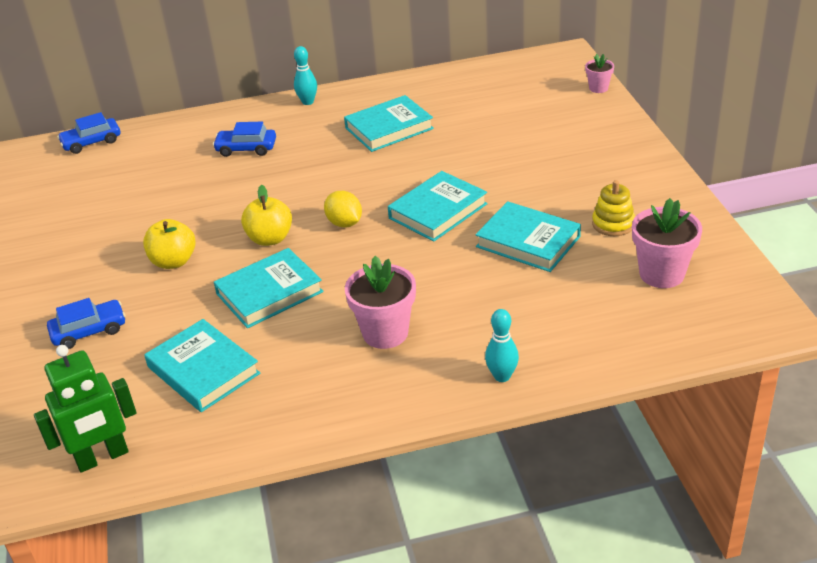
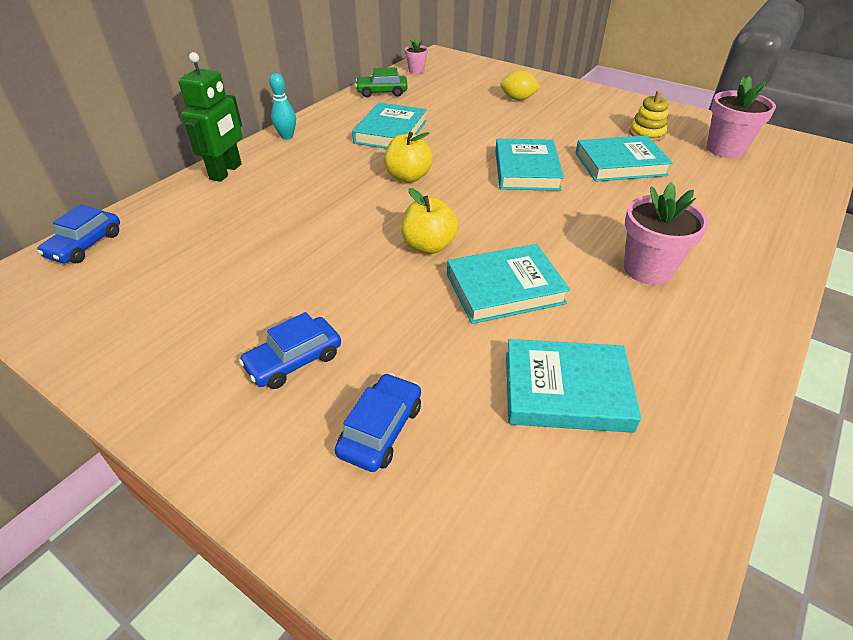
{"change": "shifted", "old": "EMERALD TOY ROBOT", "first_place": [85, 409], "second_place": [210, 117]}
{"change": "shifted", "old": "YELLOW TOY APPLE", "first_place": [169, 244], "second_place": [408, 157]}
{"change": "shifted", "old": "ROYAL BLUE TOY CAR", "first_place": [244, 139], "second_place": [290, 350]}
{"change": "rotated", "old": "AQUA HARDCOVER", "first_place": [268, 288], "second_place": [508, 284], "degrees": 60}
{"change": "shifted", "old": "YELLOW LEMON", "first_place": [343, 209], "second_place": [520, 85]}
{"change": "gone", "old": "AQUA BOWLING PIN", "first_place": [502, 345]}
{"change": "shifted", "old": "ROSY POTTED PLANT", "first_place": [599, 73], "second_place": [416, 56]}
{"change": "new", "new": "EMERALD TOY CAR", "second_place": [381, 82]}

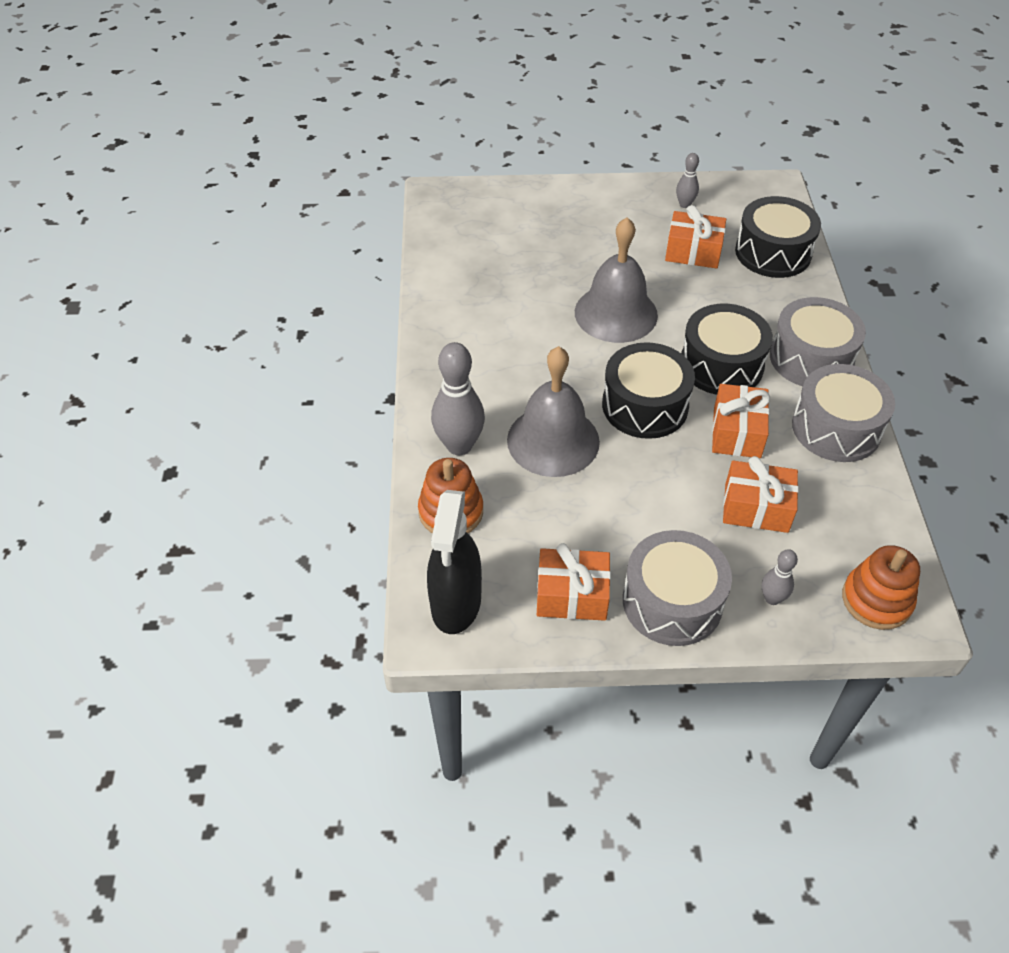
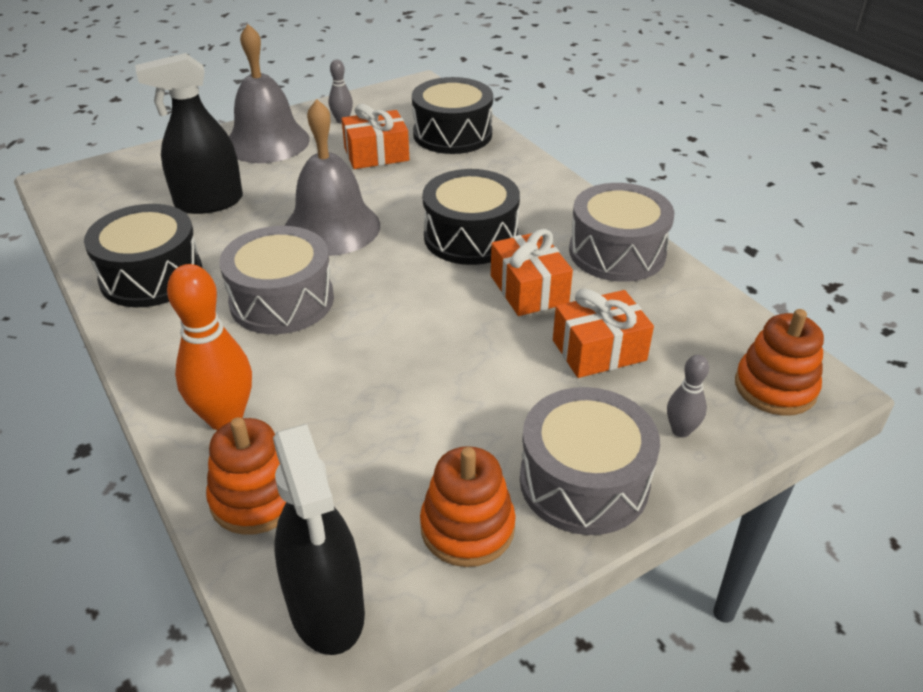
{"change": "repainted", "old": "ASH-GREY BOWLING PIN", "new": "ORANGE-COLOURED BOWLING PIN", "first_place": [458, 398], "second_place": [209, 347]}
{"change": "shifted", "old": "ASH-GREY SCHOOL BELL", "first_place": [553, 411], "second_place": [269, 93]}
{"change": "swapped", "old": "ORANGE-COLOURED GIFT", "new": "ORANGE-COLOURED RING STACKER", "first_place": [574, 582], "second_place": [468, 506]}
{"change": "shifted", "old": "EBONY SNARE DRUM", "first_place": [648, 390], "second_place": [143, 255]}
{"change": "shifted", "old": "ASH-GREY SNARE DRUM", "first_place": [818, 341], "second_place": [276, 280]}
{"change": "new", "new": "EBONY SPRAYER", "second_place": [189, 133]}

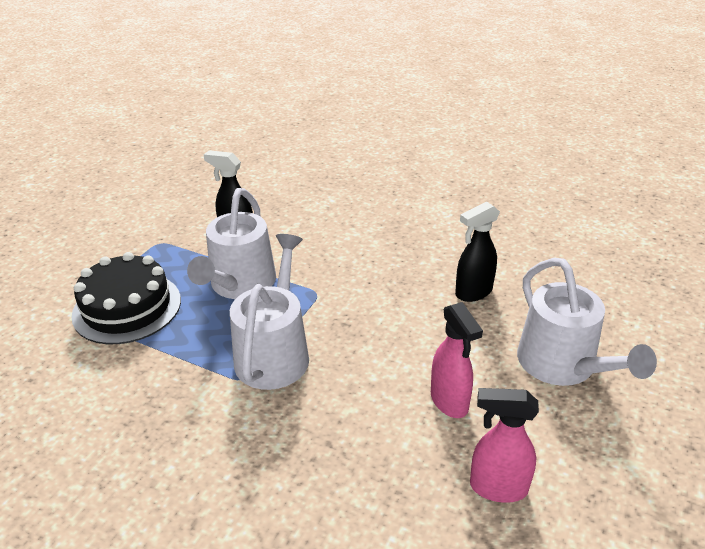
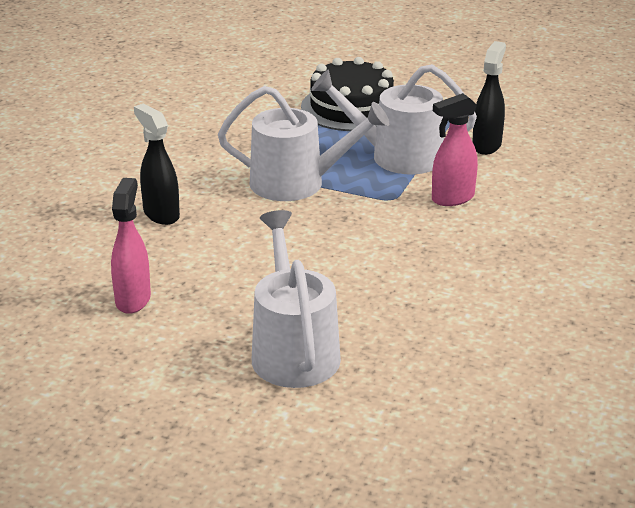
{"change": "shifted", "old": "ROSY SPRAYER", "first_place": [457, 360], "second_place": [455, 149]}
{"change": "shifted", "old": "EBONY SPRAYER", "first_place": [477, 251], "second_place": [157, 164]}
{"change": "rotated", "old": "WHITE WATERING CAN", "first_place": [587, 322], "second_place": [296, 299], "degrees": 105}

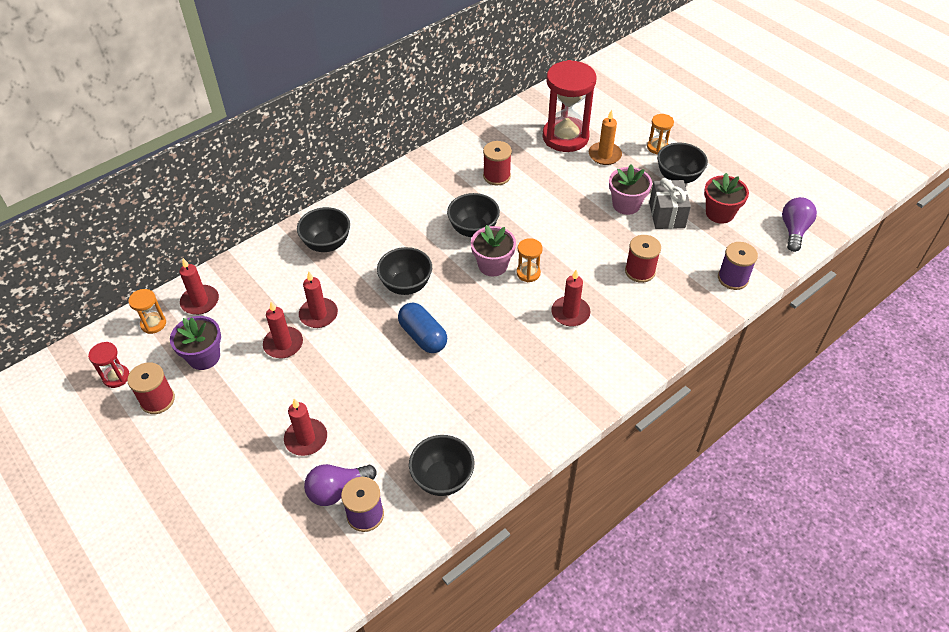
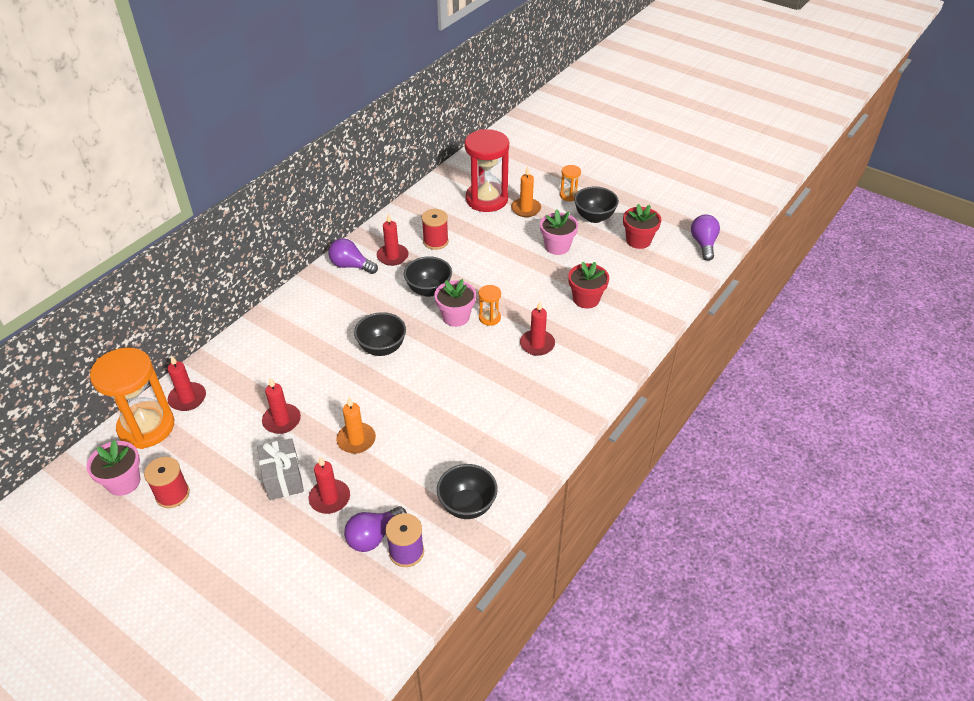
{"change": "swapped", "old": "RED SANDGLASS", "new": "ROSY POTTED PLANT", "first_place": [109, 365], "second_place": [113, 468]}
{"change": "scaled", "old": "ORANGE-COLOURED SANDGLASS", "first_place": [147, 311], "second_place": [132, 398], "factor": 2.22}
{"change": "gone", "old": "PURPLE POTTED PLANT", "first_place": [195, 343]}
{"change": "gone", "old": "EBONY DEEP DISH", "first_place": [323, 229]}
{"change": "shifted", "old": "RED PILLAR CANDLE", "first_place": [318, 299], "second_place": [393, 239]}
{"change": "gone", "old": "ROYAL BLUE PILL", "first_place": [422, 327]}
{"change": "swapped", "old": "RED SPOOL", "new": "RED POTTED PLANT", "first_place": [643, 259], "second_place": [588, 285]}
{"change": "shifted", "old": "ASH-GREY GIFT", "first_place": [670, 203], "second_place": [280, 469]}
{"change": "gone", "old": "PURPLE SPOOL", "first_place": [738, 266]}
{"change": "new", "new": "PURPLE BULB", "second_place": [353, 256]}
{"change": "new", "new": "ORANGE-COLOURED PILLAR CANDLE", "second_place": [356, 425]}

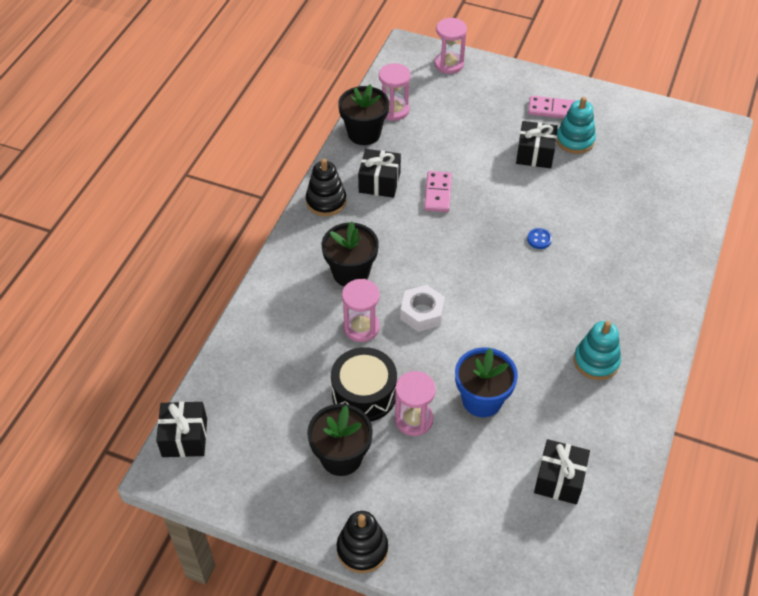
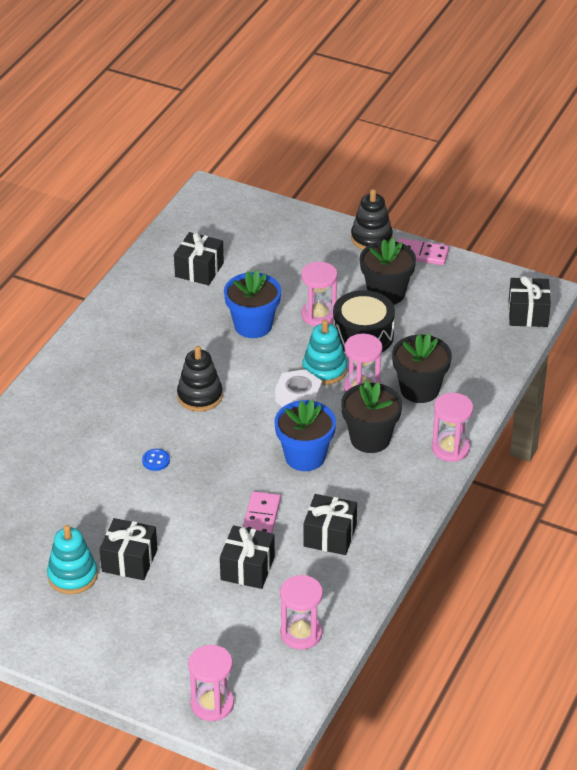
{"change": "shifted", "old": "EBONY RING STACKER", "first_place": [326, 187], "second_place": [200, 379]}
{"change": "shifted", "old": "EBONY POTTED PLANT", "first_place": [363, 114], "second_place": [422, 368]}
{"change": "shifted", "old": "ROSY DOMINO PIECE", "first_place": [551, 107], "second_place": [423, 251]}
{"change": "shifted", "old": "AQUA RING STACKER", "first_place": [597, 350], "second_place": [324, 352]}
{"change": "new", "new": "EBONY GIFT", "second_place": [247, 557]}
{"change": "new", "new": "ROYAL BLUE POTTED PLANT", "second_place": [305, 435]}
{"change": "new", "new": "ROSY SANDGLASS", "second_place": [452, 427]}

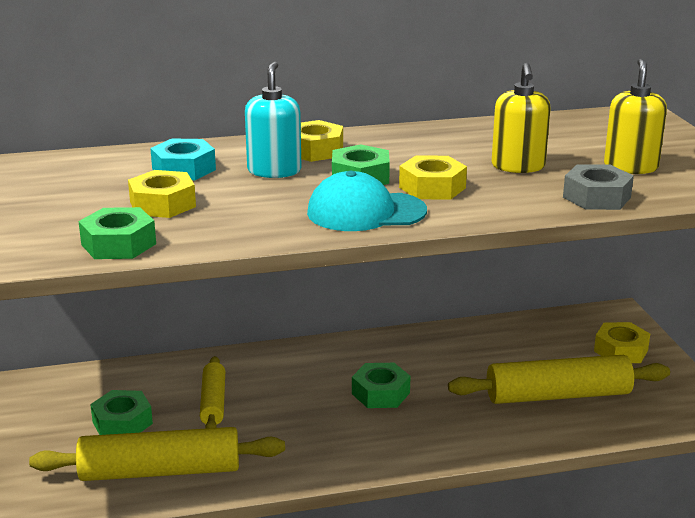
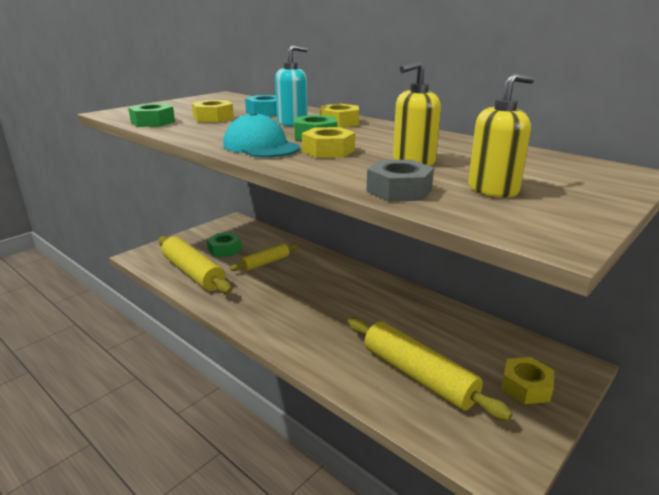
{"change": "gone", "old": "EMERALD HEX NUT", "first_place": [381, 385]}

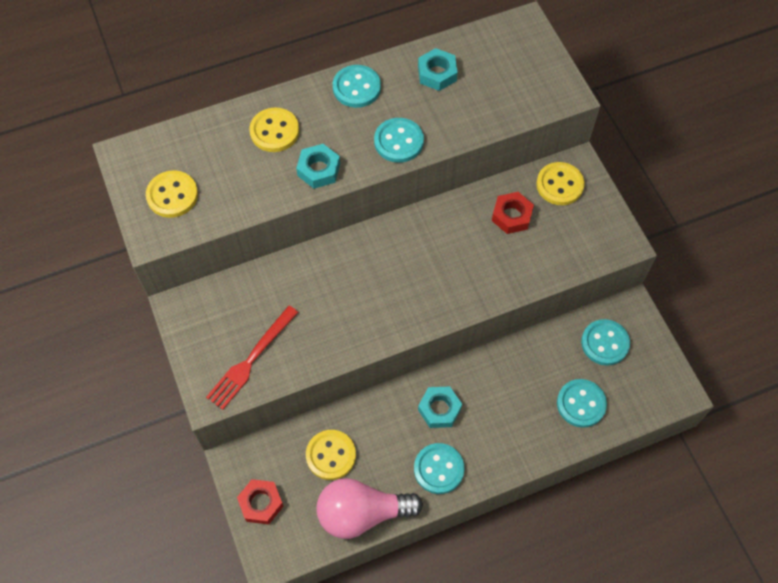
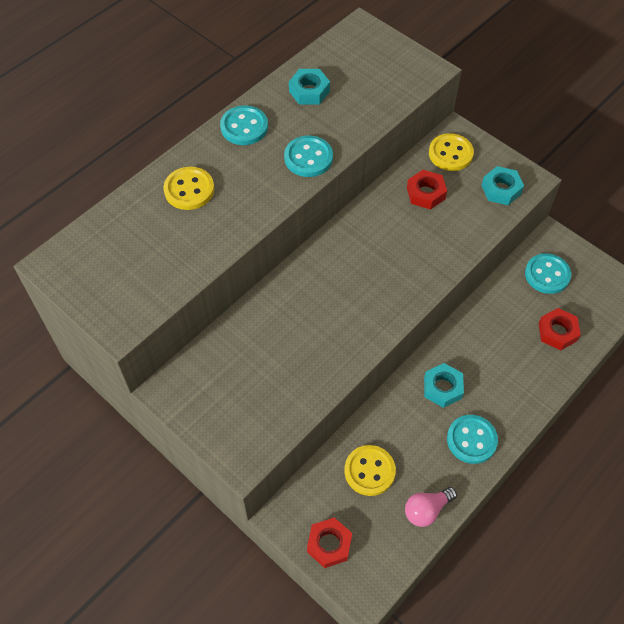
{"change": "gone", "old": "YELLOW BUTTON", "first_place": [172, 194]}
{"change": "gone", "old": "RED TABLE FORK", "first_place": [252, 358]}
{"change": "shifted", "old": "AQUA HEX NUT", "first_place": [318, 166], "second_place": [502, 185]}
{"change": "scaled", "old": "ROSY BULB", "first_place": [369, 508], "second_place": [431, 507], "factor": 0.56}
{"change": "swapped", "old": "AQUA BUTTON", "new": "RED HEX NUT", "first_place": [582, 403], "second_place": [559, 329]}

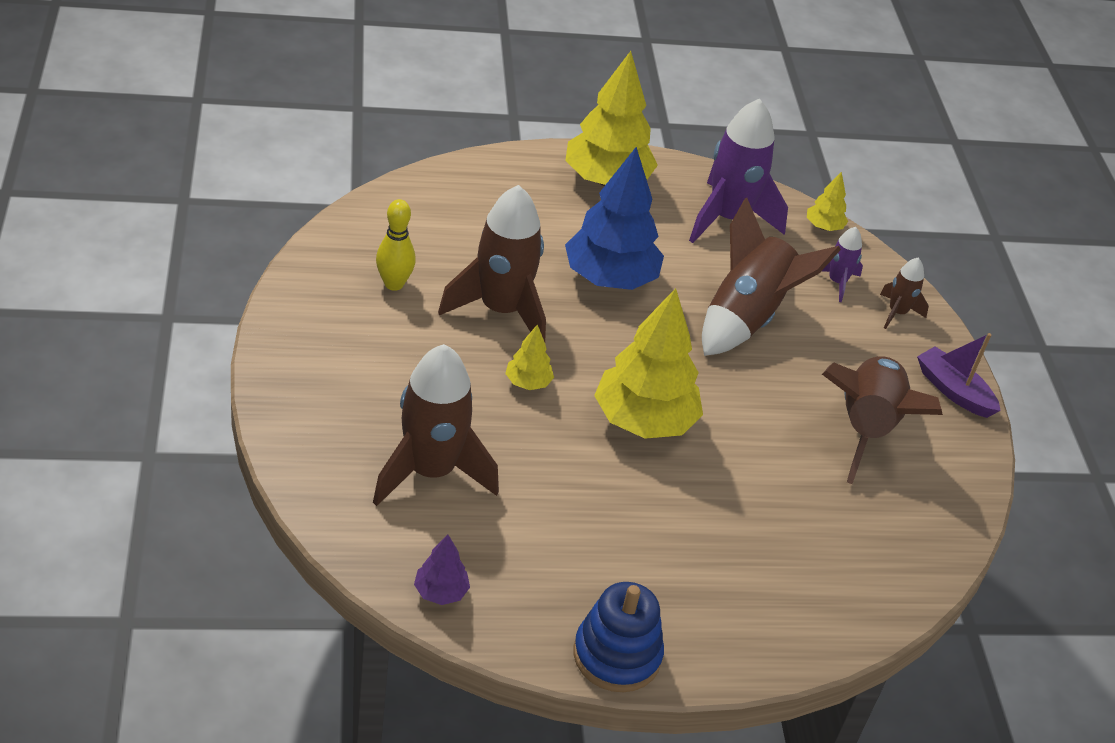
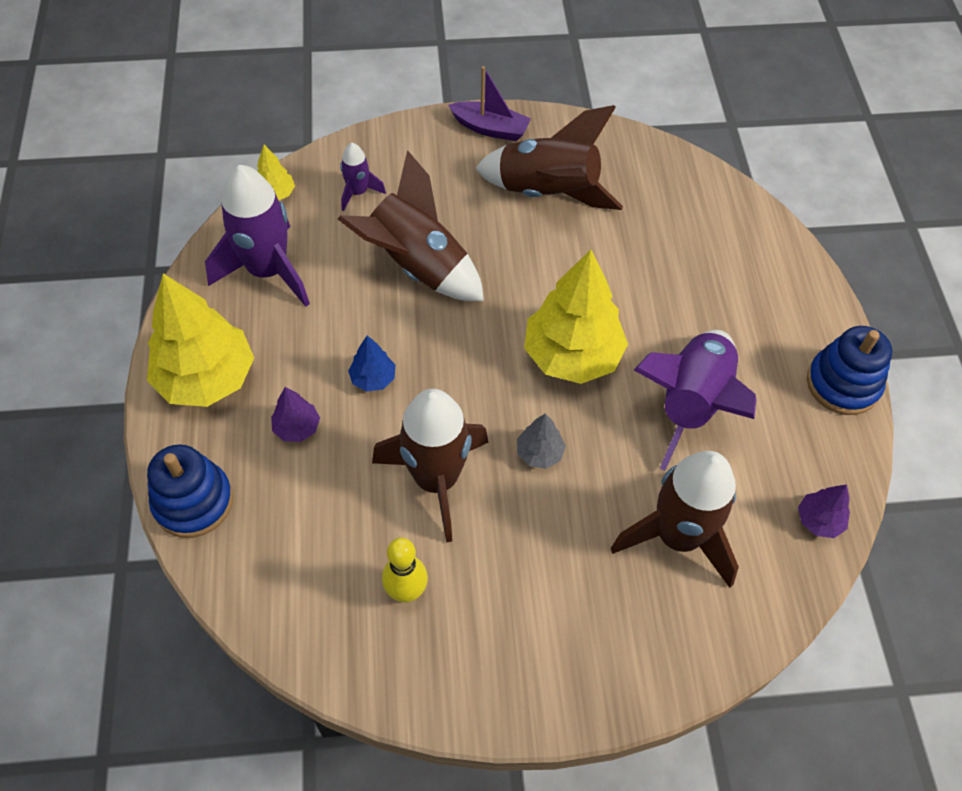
{"change": "repainted", "old": "YELLOW FIR TREE", "new": "ASH-GREY FIR TREE", "first_place": [529, 357], "second_place": [541, 441]}
{"change": "scaled", "old": "ROYAL BLUE FIR TREE", "first_place": [614, 218], "second_place": [371, 364], "factor": 0.46}
{"change": "gone", "old": "DARK BROWN SPACESHIP", "first_place": [904, 293]}
{"change": "rotated", "old": "PURPLE TOY BOAT", "first_place": [959, 375], "second_place": [489, 103], "degrees": -120}
{"change": "new", "new": "ROYAL BLUE RING STACKER", "second_place": [190, 491]}
{"change": "new", "new": "PURPLE FIR TREE", "second_place": [295, 414]}
{"change": "new", "new": "PURPLE SPACESHIP", "second_place": [695, 400]}

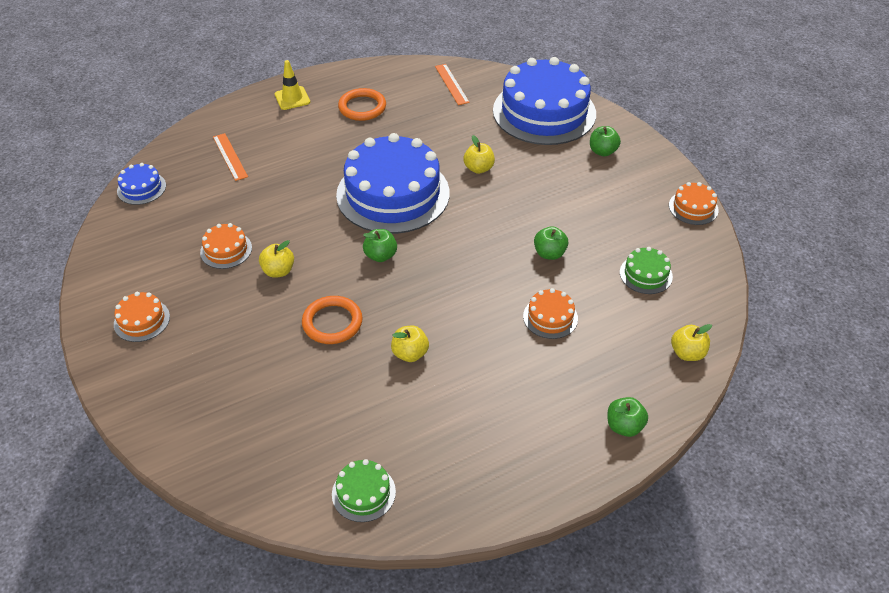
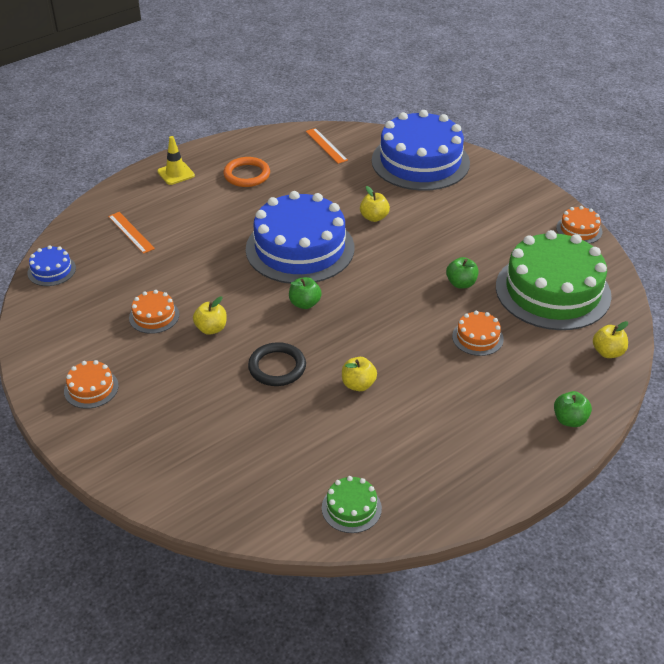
{"change": "repainted", "old": "ORANGE-COLOURED RING", "new": "EBONY RING", "first_place": [332, 320], "second_place": [277, 364]}
{"change": "gone", "old": "EMERALD TOY APPLE", "first_place": [605, 141]}
{"change": "scaled", "old": "EMERALD CAKE", "first_place": [646, 270], "second_place": [554, 280], "factor": 2.35}

